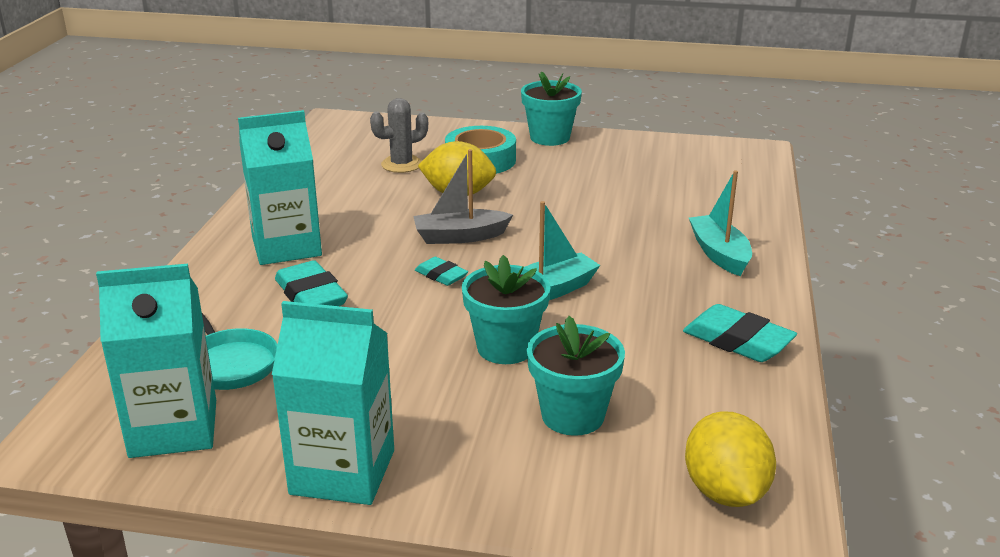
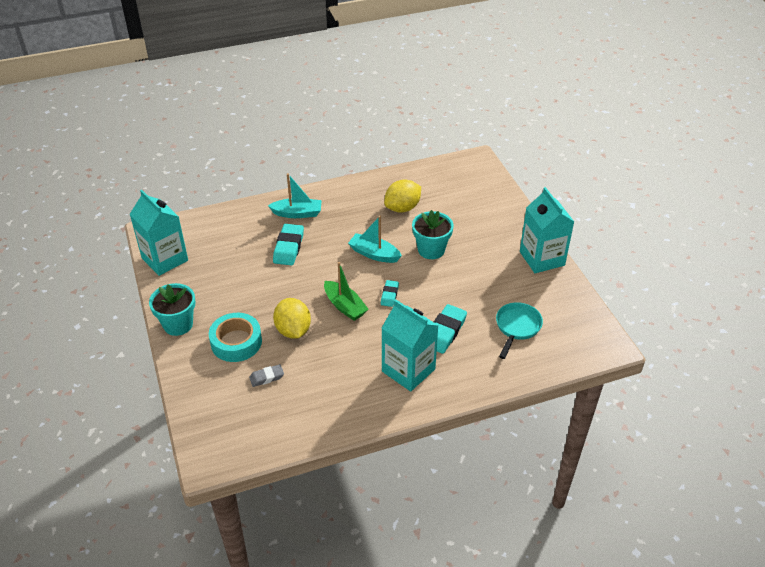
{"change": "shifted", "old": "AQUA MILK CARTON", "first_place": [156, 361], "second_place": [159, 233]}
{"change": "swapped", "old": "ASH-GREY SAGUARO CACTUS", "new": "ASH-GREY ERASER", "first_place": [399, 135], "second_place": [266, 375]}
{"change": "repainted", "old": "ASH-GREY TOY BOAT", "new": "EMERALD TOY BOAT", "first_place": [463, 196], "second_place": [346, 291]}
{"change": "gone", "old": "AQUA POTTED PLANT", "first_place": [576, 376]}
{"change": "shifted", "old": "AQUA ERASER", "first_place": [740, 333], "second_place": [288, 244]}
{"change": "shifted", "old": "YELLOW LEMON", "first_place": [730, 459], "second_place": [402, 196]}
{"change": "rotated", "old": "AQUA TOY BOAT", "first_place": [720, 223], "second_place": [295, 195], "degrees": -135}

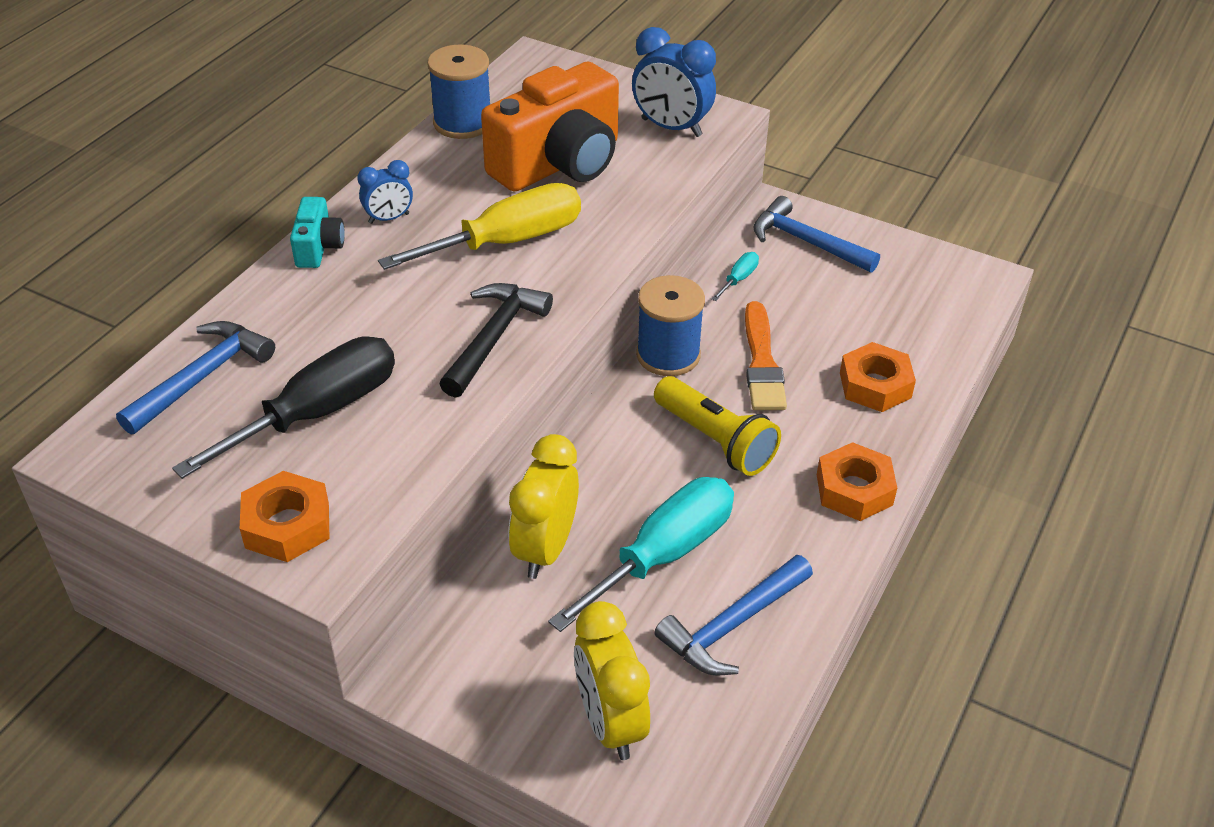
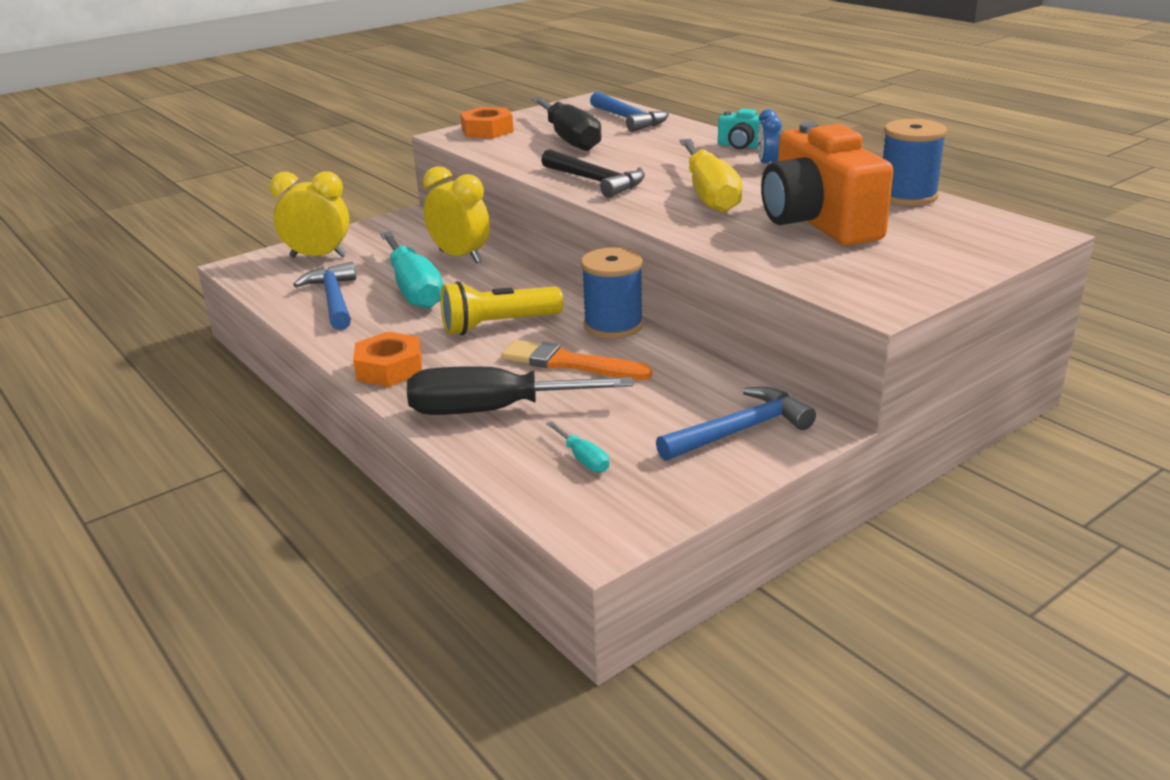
{"change": "gone", "old": "ROYAL BLUE CLOCK", "first_place": [674, 82]}
{"change": "shifted", "old": "AQUA FLAT SCREWDRIVER", "first_place": [735, 276], "second_place": [577, 447]}
{"change": "swapped", "old": "ORANGE-COLOURED HEX NUT", "new": "EBONY FLAT SCREWDRIVER", "first_place": [878, 377], "second_place": [520, 390]}

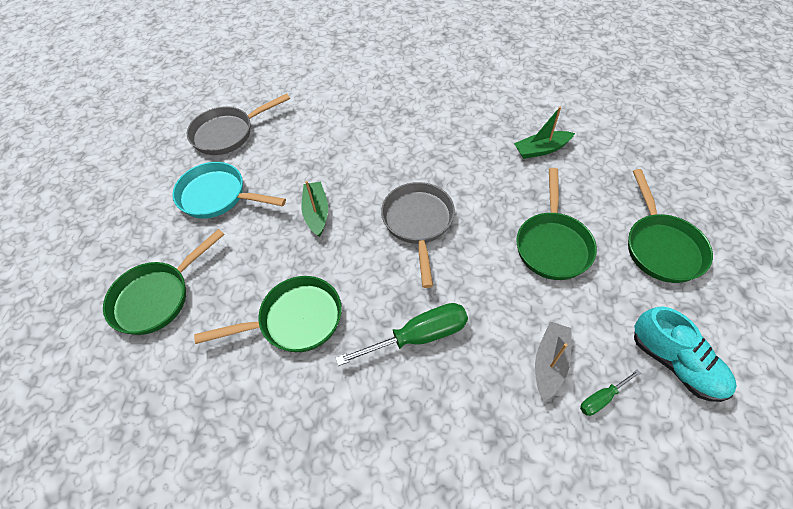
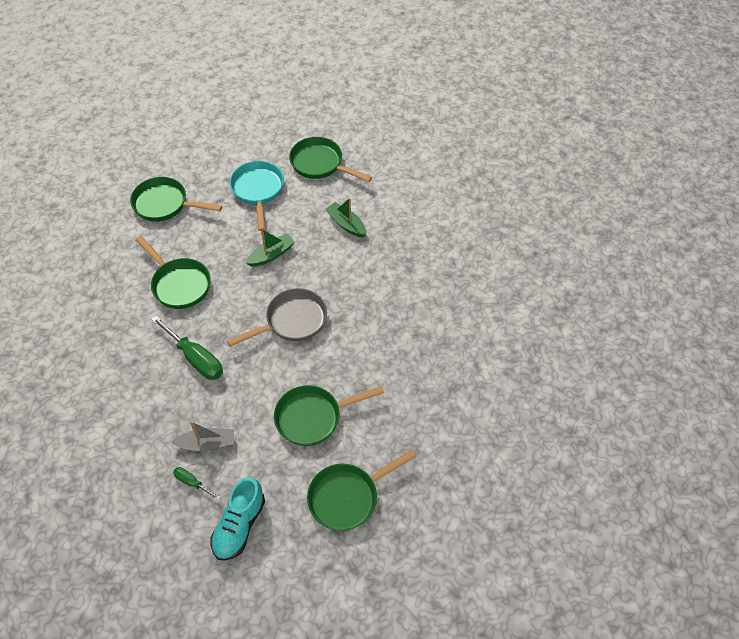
{"change": "repainted", "old": "ASH-GREY SKILLET", "new": "EMERALD SKILLET", "first_place": [238, 124], "second_place": [330, 159]}
{"change": "shifted", "old": "EMERALD TOY BOAT", "first_place": [544, 133], "second_place": [346, 218]}

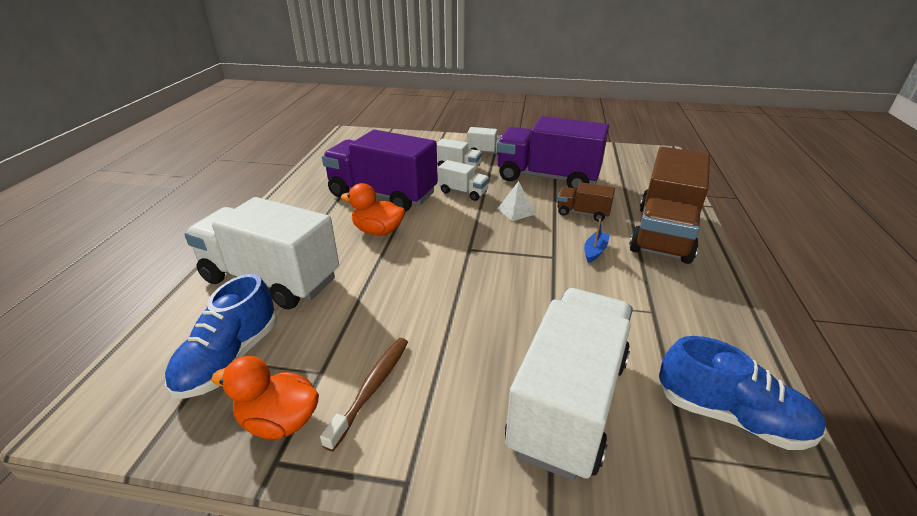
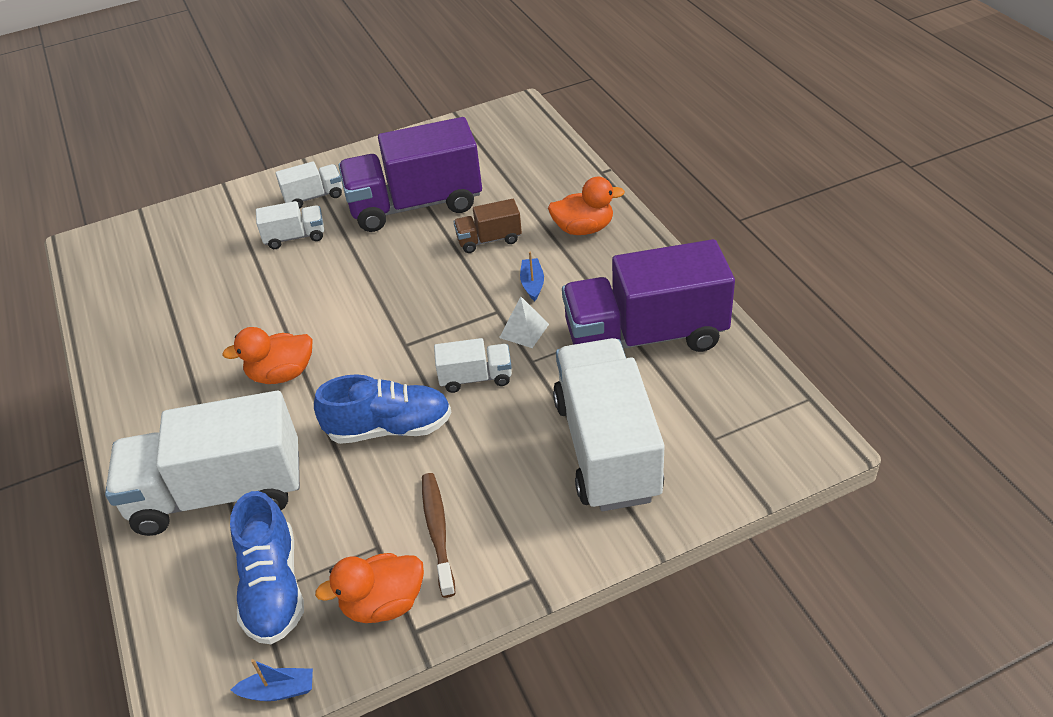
{"change": "shifted", "old": "PURPLE TRUCK", "first_place": [380, 171], "second_place": [648, 295]}
{"change": "shifted", "old": "WHITE TRUCK", "first_place": [463, 180], "second_place": [473, 365]}
{"change": "shifted", "old": "WHITE PYRAMID SHAPE", "first_place": [516, 201], "second_place": [524, 322]}
{"change": "swapped", "old": "DARK BROWN TRUCK", "new": "ORANGE-COLOURED DUCK", "first_place": [669, 205], "second_place": [586, 206]}
{"change": "shifted", "old": "ROYAL BLUE SNEAKER", "first_place": [742, 393], "second_place": [382, 409]}
{"change": "new", "new": "ROYAL BLUE TOY BOAT", "second_place": [272, 680]}

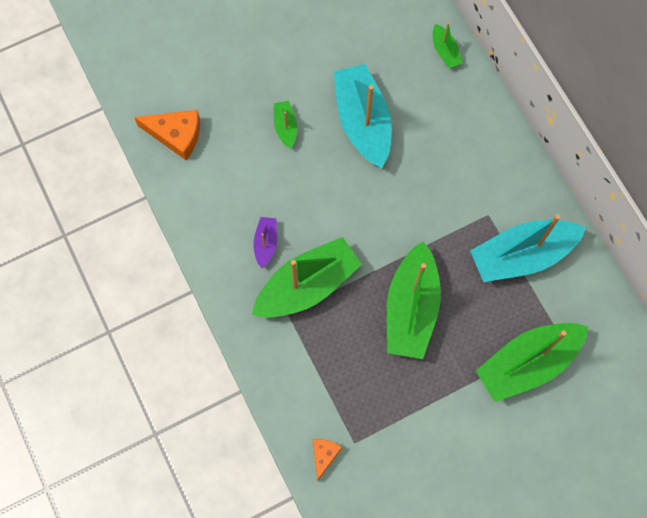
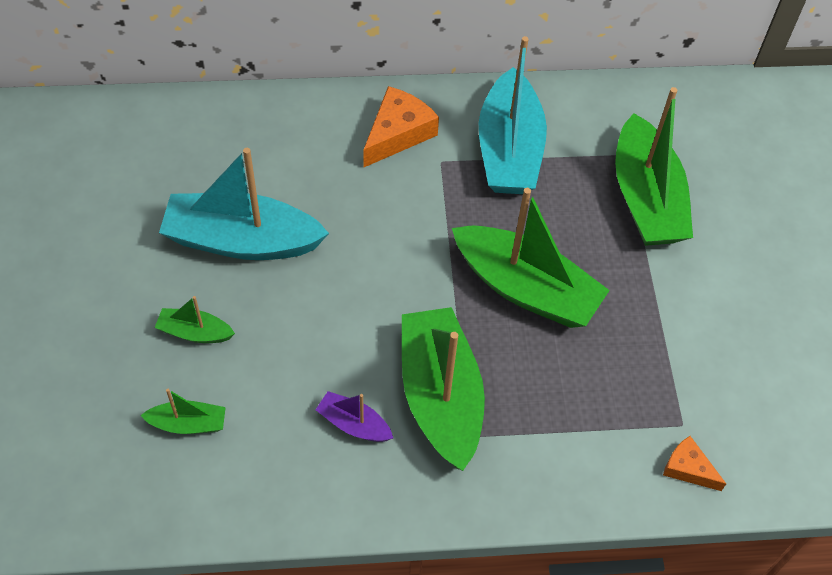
{"change": "shifted", "old": "ORANGE-COLOURED CHEESE", "first_place": [167, 135], "second_place": [401, 126]}
{"change": "shifted", "old": "EMERALD TOY BOAT", "first_place": [447, 45], "second_place": [183, 411]}

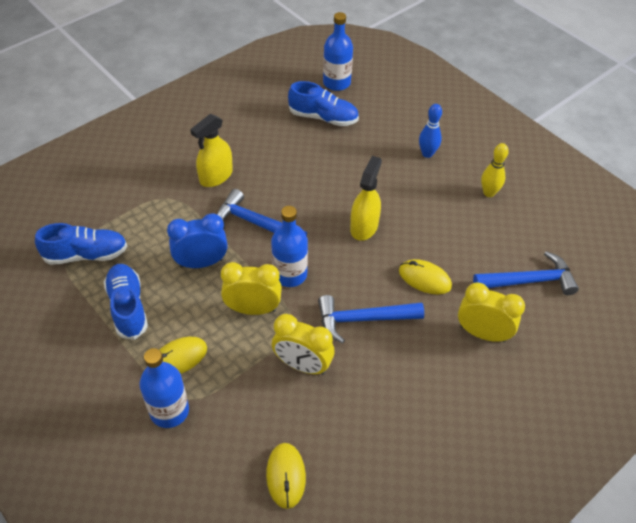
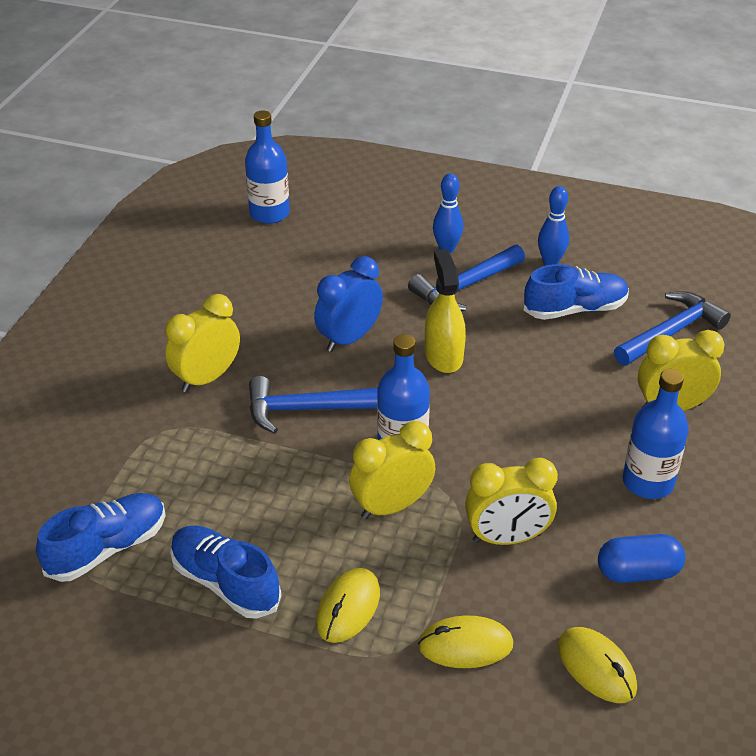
{"change": "shifted", "old": "ROYAL BLUE BOTTLE", "first_place": [164, 388], "second_place": [656, 434]}
{"change": "shifted", "old": "ROYAL BLUE CLOCK", "first_place": [197, 240], "second_place": [348, 304]}
{"change": "swapped", "old": "YELLOW SPRAYER", "new": "YELLOW CLOCK", "first_place": [211, 150], "second_place": [202, 343]}
{"change": "shifted", "old": "ROYAL BLUE SNEAKER", "first_place": [323, 103], "second_place": [576, 292]}
{"change": "shifted", "old": "ROYAL BLUE CARPENTER'S HAMMER", "first_place": [371, 319], "second_place": [466, 278]}
{"change": "shifted", "old": "YELLOW MOUSE", "first_place": [425, 276], "second_place": [465, 642]}
{"change": "repainted", "old": "YELLOW BOWLING PIN", "new": "ROYAL BLUE BOWLING PIN", "first_place": [495, 170], "second_place": [553, 225]}
{"change": "new", "new": "ROYAL BLUE PILL", "second_place": [641, 558]}

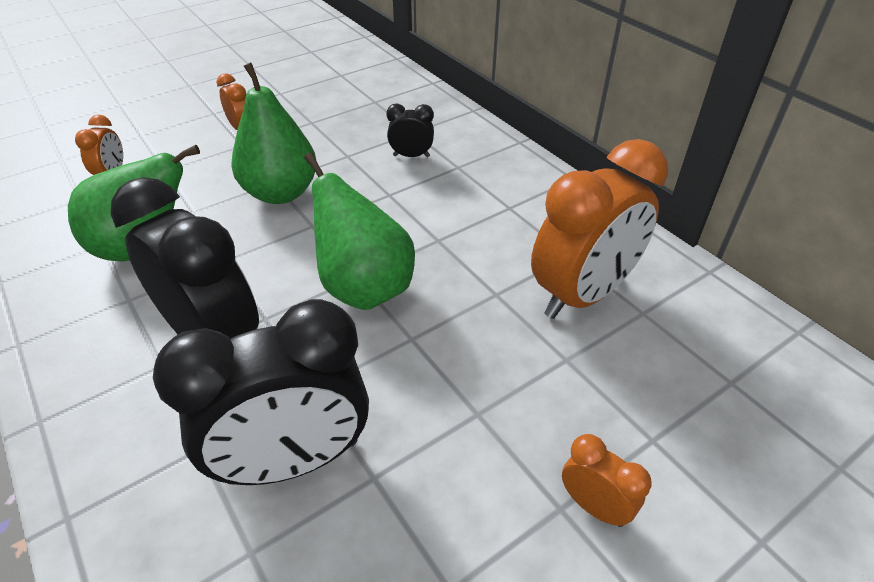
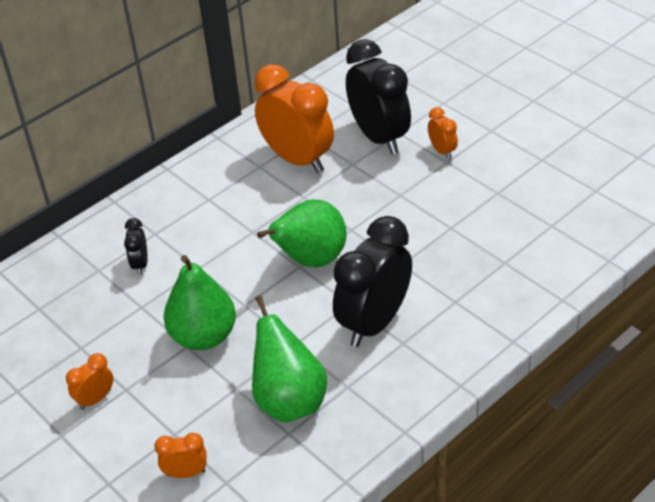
{"change": "shifted", "old": "EBONY CLOCK", "first_place": [261, 392], "second_place": [378, 96]}
{"change": "rotated", "old": "ORANGE-COLOURED CLOCK", "first_place": [607, 480], "second_place": [443, 133], "degrees": 120}

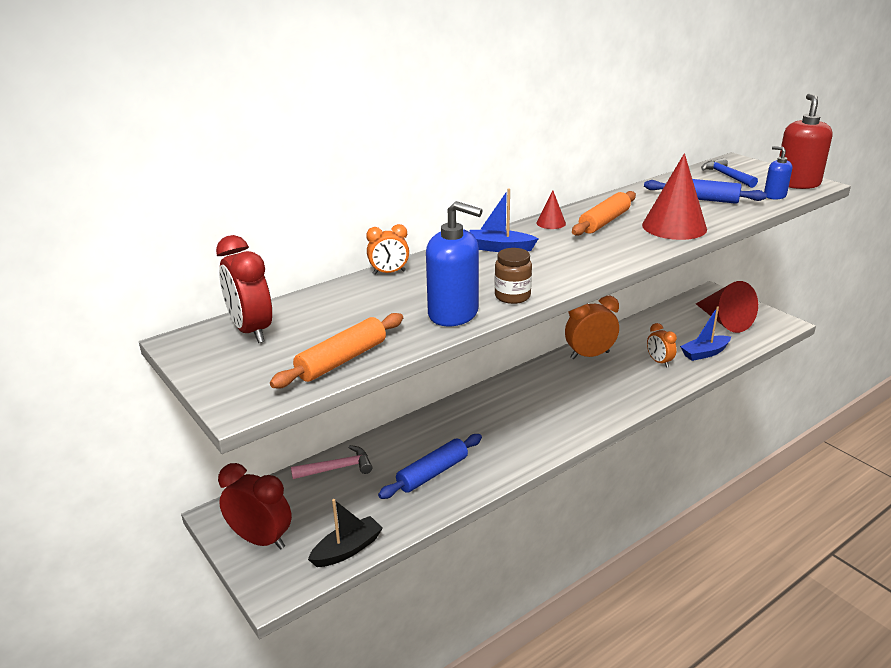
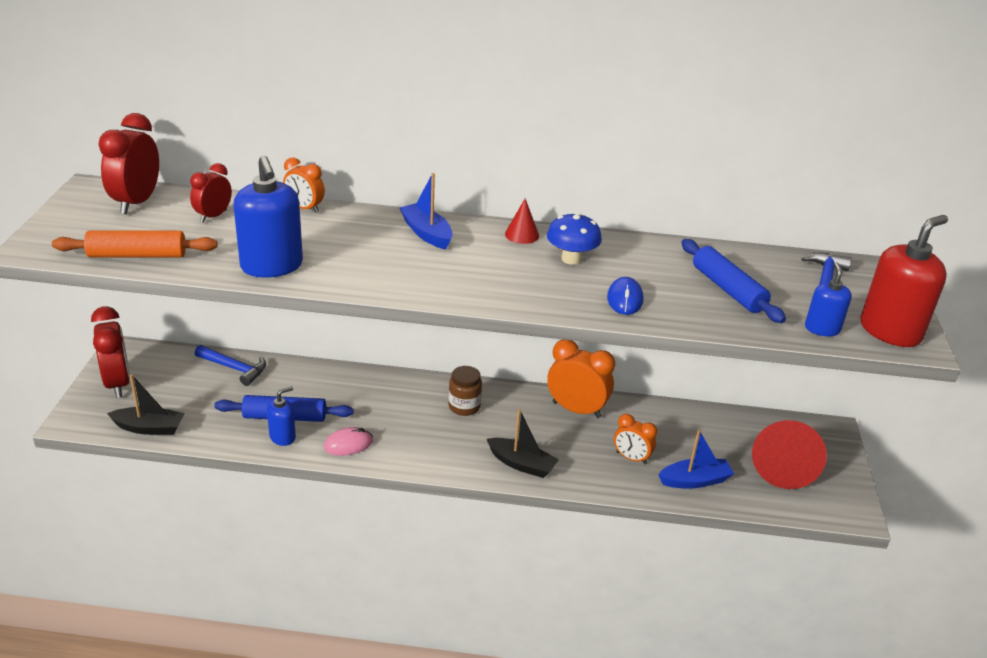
{"change": "repainted", "old": "ROSY CARPENTER'S HAMMER", "new": "ROYAL BLUE CARPENTER'S HAMMER", "first_place": [332, 462], "second_place": [230, 365]}
{"change": "shifted", "old": "DARK BROWN JAM JAR", "first_place": [513, 276], "second_place": [465, 391]}
{"change": "swapped", "old": "ORANGE-COLOURED ROLLING PIN", "new": "ROYAL BLUE TOADSTOOL", "first_place": [604, 213], "second_place": [574, 239]}
{"change": "swapped", "old": "RED SOLID CONE", "new": "ROYAL BLUE MOUSE", "first_place": [674, 196], "second_place": [625, 296]}
{"change": "rotated", "old": "ORANGE-COLOURED CLOCK", "first_place": [662, 345], "second_place": [635, 439], "degrees": -75}
{"change": "rotated", "old": "ROYAL BLUE TOY BOAT", "first_place": [705, 333], "second_place": [696, 459], "degrees": 150}
{"change": "new", "new": "RED CLOCK", "second_place": [211, 193]}
{"change": "new", "new": "ROYAL BLUE SOAP PUMP", "second_place": [281, 416]}
{"change": "new", "new": "ROSY MOUSE", "second_place": [348, 441]}
{"change": "new", "new": "EBONY TOY BOAT", "second_place": [523, 443]}

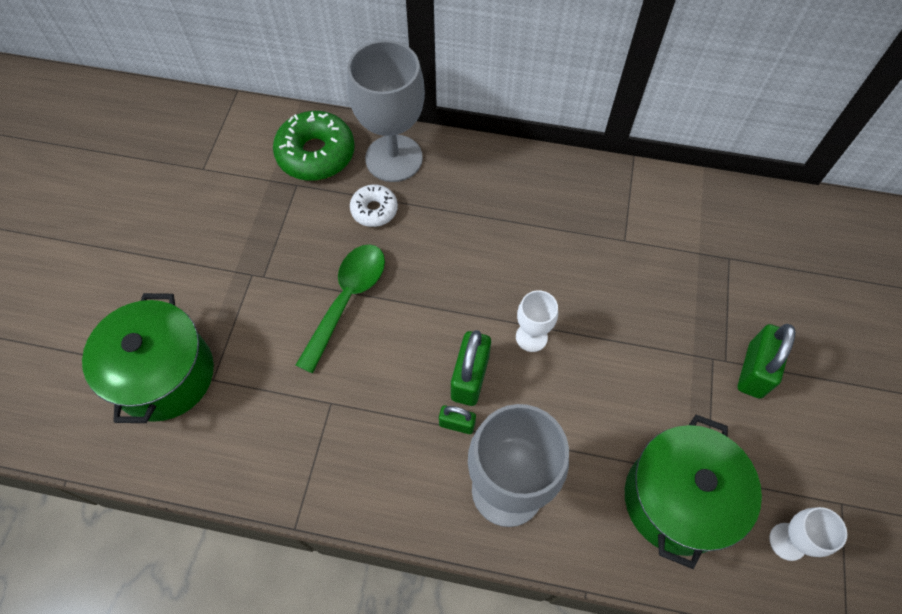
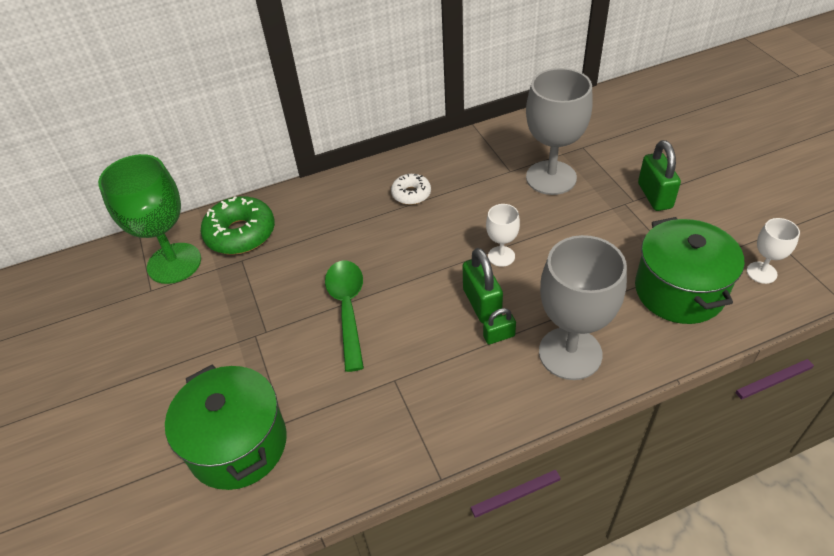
{"change": "shifted", "old": "ASH-GREY WINE GLASS", "first_place": [386, 111], "second_place": [559, 131]}
{"change": "shifted", "old": "WHITE DONUT", "first_place": [374, 205], "second_place": [411, 189]}
{"change": "new", "new": "EMERALD WINE GLASS", "second_place": [149, 219]}

